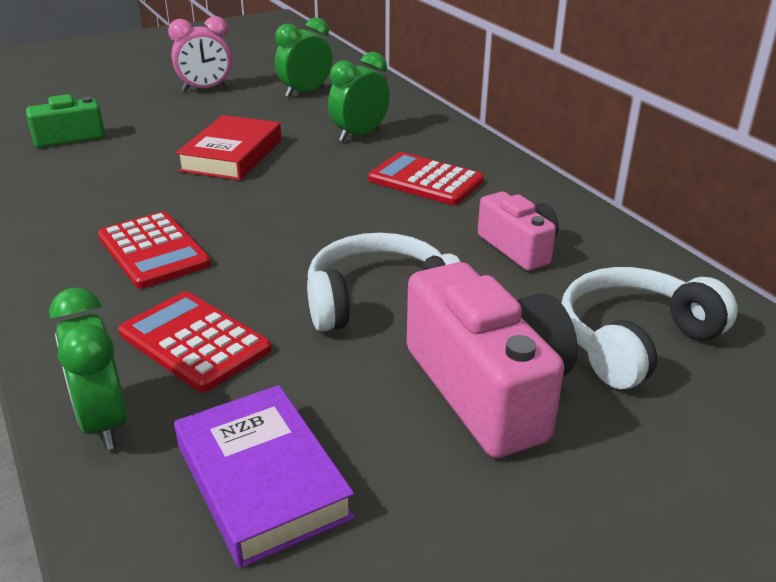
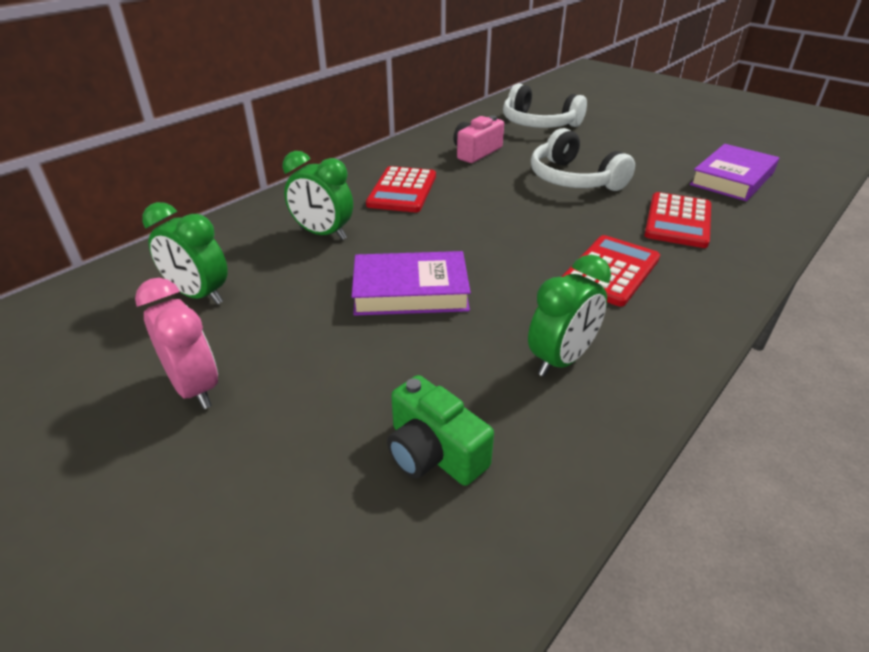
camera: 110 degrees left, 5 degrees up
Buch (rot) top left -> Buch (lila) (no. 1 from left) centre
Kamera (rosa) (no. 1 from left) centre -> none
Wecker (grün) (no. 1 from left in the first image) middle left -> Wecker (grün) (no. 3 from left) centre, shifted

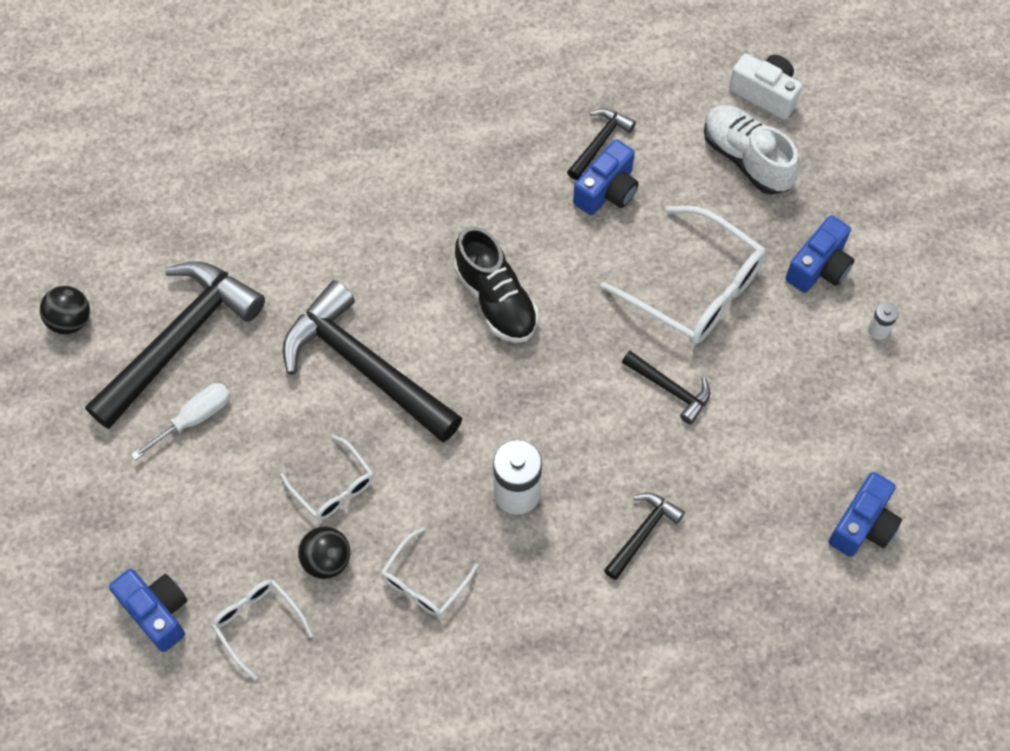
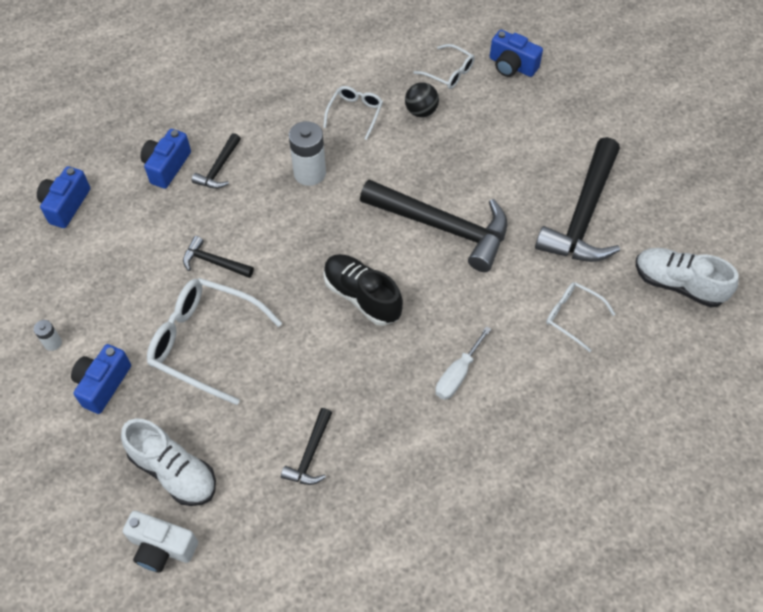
camera: 165 degrees right, 5 degrees down
Kamera (blau) (no. 2 from left in the first image) top centre -> Kamera (blau) (no. 3 from left) top left, shifted
Ball (schwarz) (no. 1 from left) middle left -> none
Schraubenzieher (weiß) middle left -> Schraubenzieher (weiß) centre, shifted
Brille (weiß) (no. 2 from left in the first image) middle left -> Brille (weiß) (no. 4 from left) middle right, shifted
none -> Schuh (weiß) (no. 2 from left) middle right

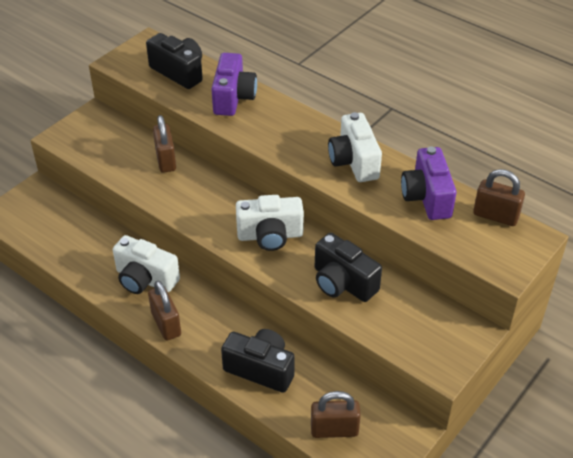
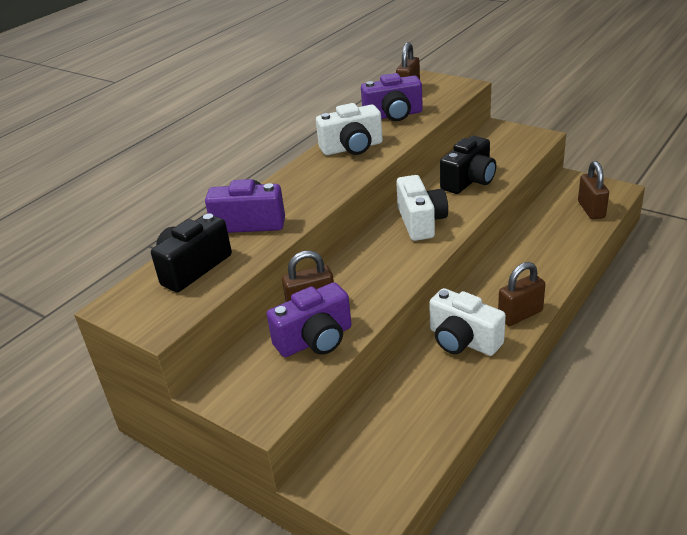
camera: 90 degrees left, 10 degrees down
Kamera (weiß) (no. 1 from left in the first image) middle left -> Kamera (weiß) (no. 3 from left) middle right, 105 degrees clockwise
Kamera (schwarz) (no. 2 from left) bottom centre -> none
none -> Kamera (lila) (no. 2 from left) centre

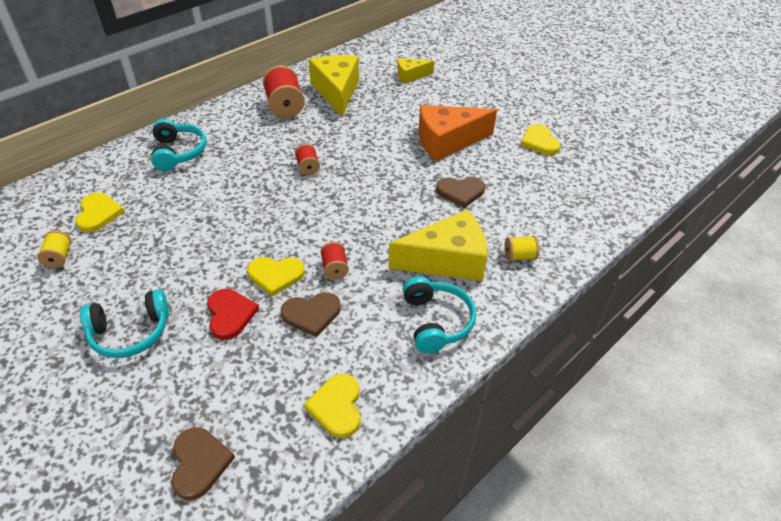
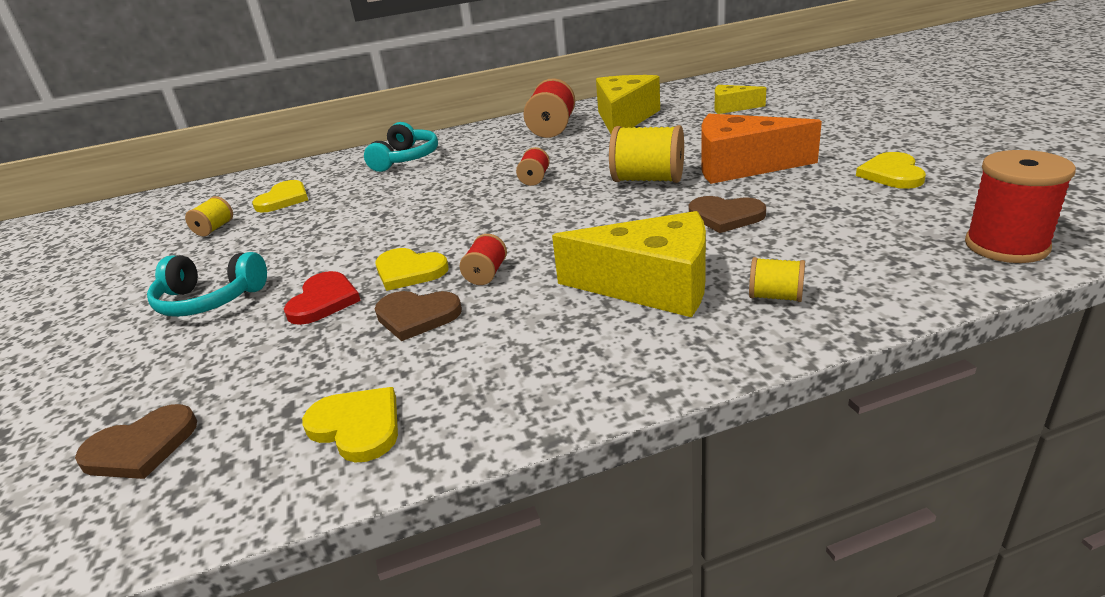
camera: 30 degrees right, 15 degrees down
Kopfhörer (türkis) (no. 3 from left) centre -> none
Herz (gelb) (no. 3 from left in the first image) bottom centre -> Herz (gelb) (no. 2 from left) bottom left, 105 degrees clockwise
Herz (braun) (no. 1 from left) bottom left, 45 degrees clockwise
none -> Garnrolle (gelb) (no. 2 from left) top centre
none -> Garnrolle (rot) (no. 4 from left) middle right

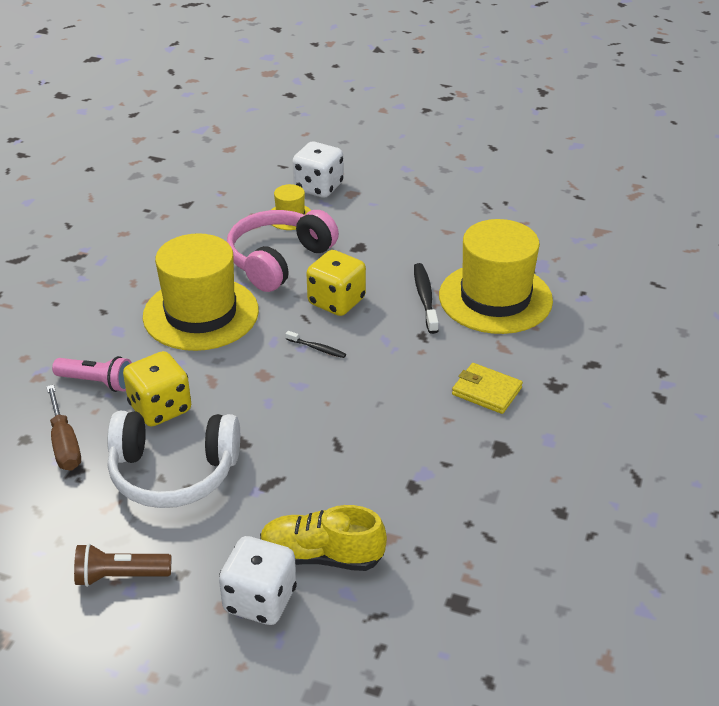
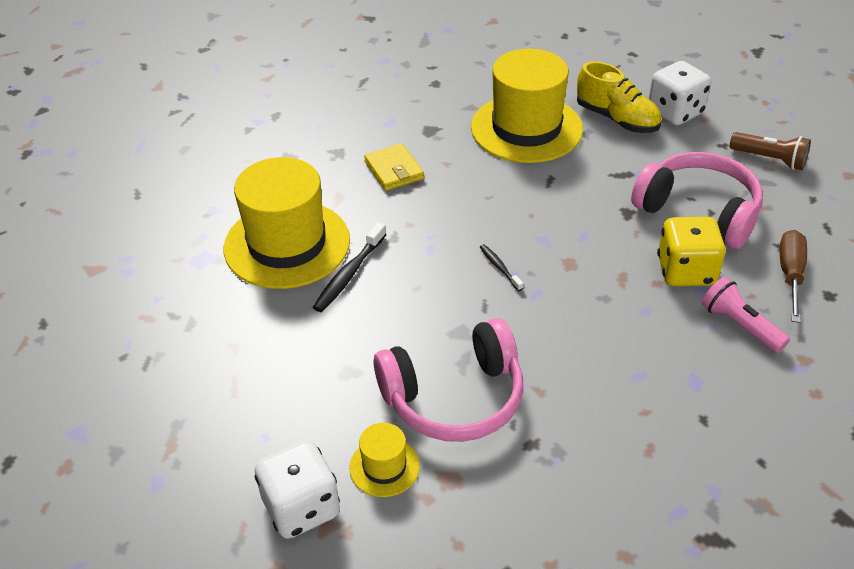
camera: 145 degrees left, 5 degrees up
Hut (gelb) (no. 1 from left in the first image) middle left -> Hut (gelb) (no. 3 from left) top centre, shifted
Spielwürfel (gelb) (no. 2 from left) centre -> none
Kopfhörer (weiß) middle left -> Kopfhörer (rosa) (no. 2 from left) middle right

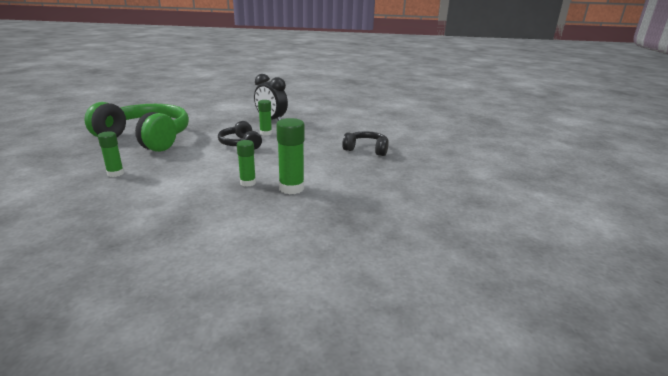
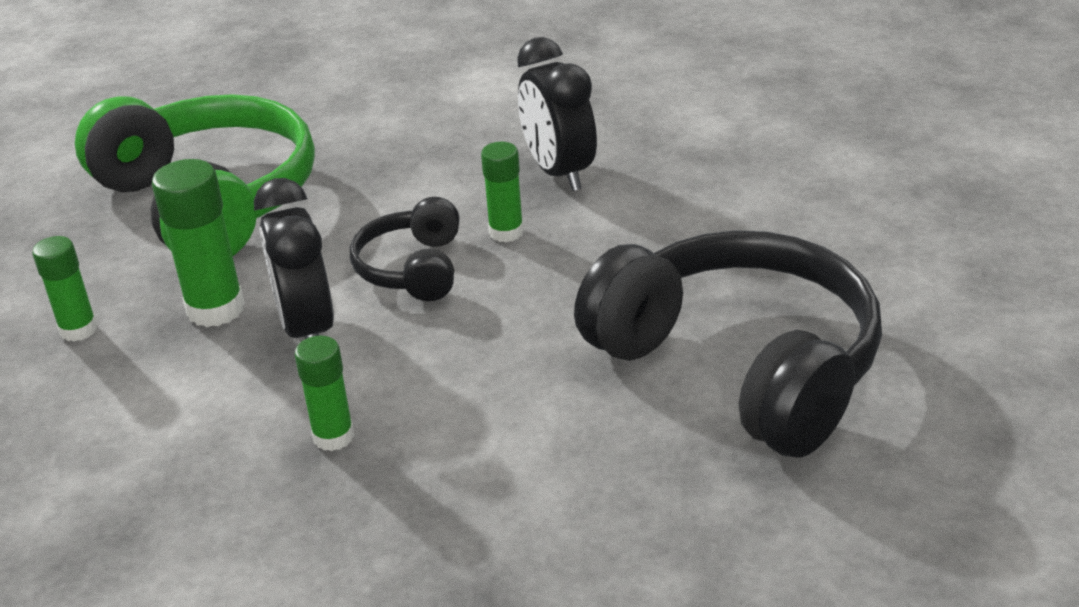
camera: 30 degrees right, 10 degrees up
Klebestift (grün) (no. 4 from left in the first image) centre -> Klebestift (grün) (no. 2 from left) middle left, shifted
Kopfhörer (schwarz) (no. 2 from left) centre -> Kopfhörer (schwarz) (no. 2 from left) middle right, x2.03
none -> Wecker (schwarz) (no. 1 from left) middle left

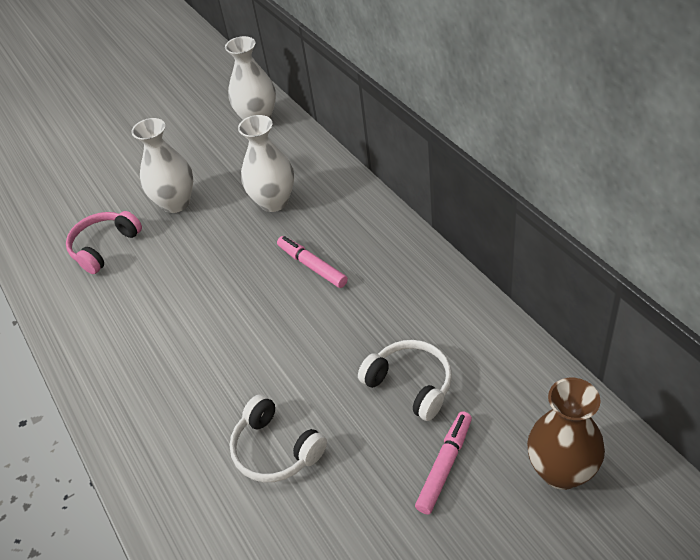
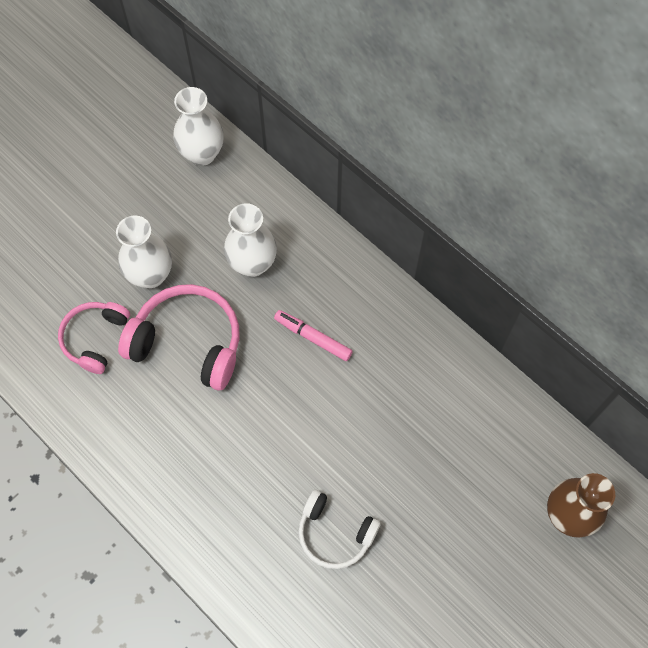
camera: 20 degrees left, 20 degrees up
Kopfhörer (weiß) (no. 2 from left) bottom centre -> none
Filzstift (rosa) (no. 2 from left) bottom centre -> none
none -> Kopfhörer (rosa) (no. 2 from left) middle left

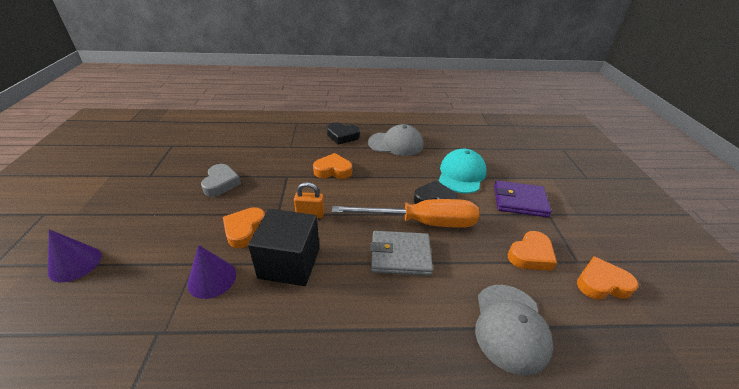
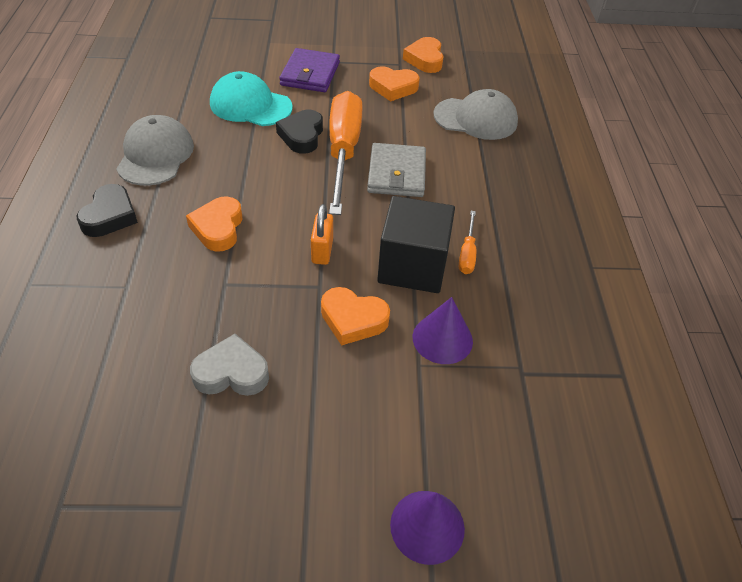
camera: 90 degrees left, 10 degrees up
Herz (orange) (no. 3 from left) middle right -> Herz (orange) (no. 3 from left) top centre, 135 degrees clockwise
none -> Schraubenzieher (orange) (no. 2 from left) centre

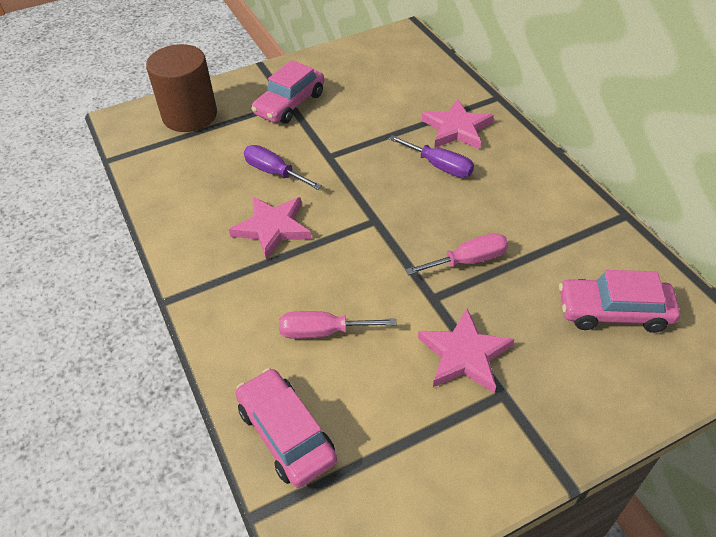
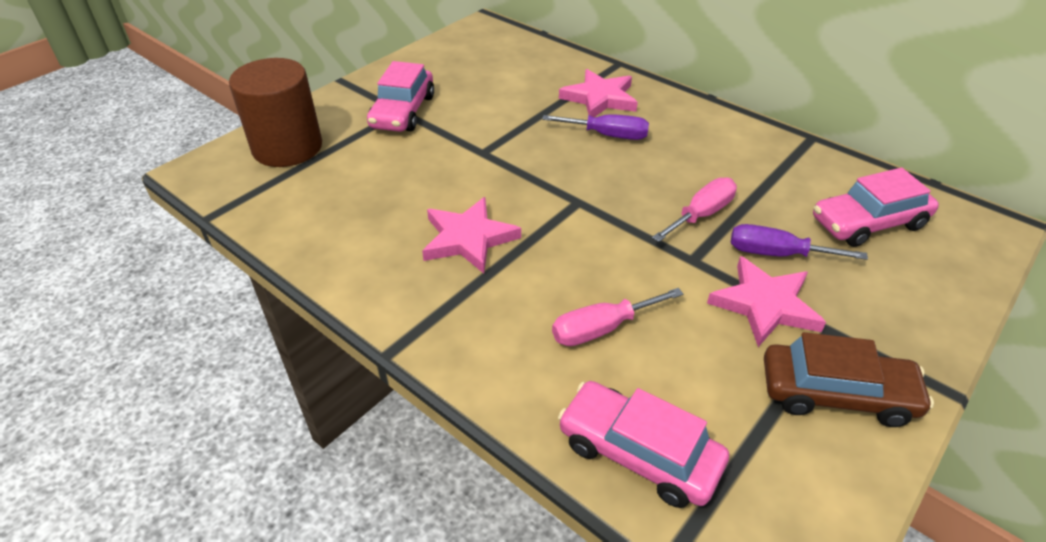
camera: 25 degrees left, 5 degrees down
Schraubenzieher (lila) (no. 1 from left in the first image) top centre -> Schraubenzieher (lila) (no. 2 from left) middle right, shifted
none -> Auto (braun) bottom right

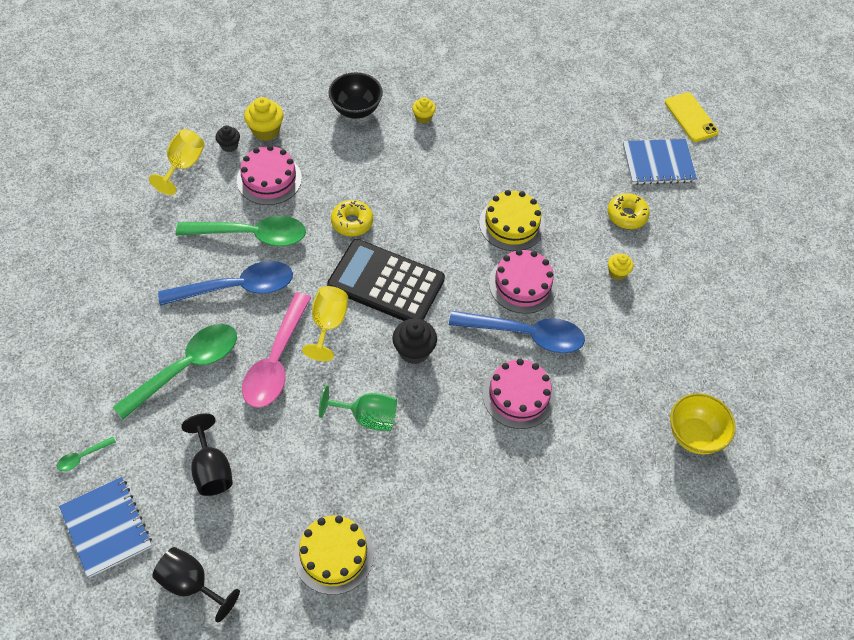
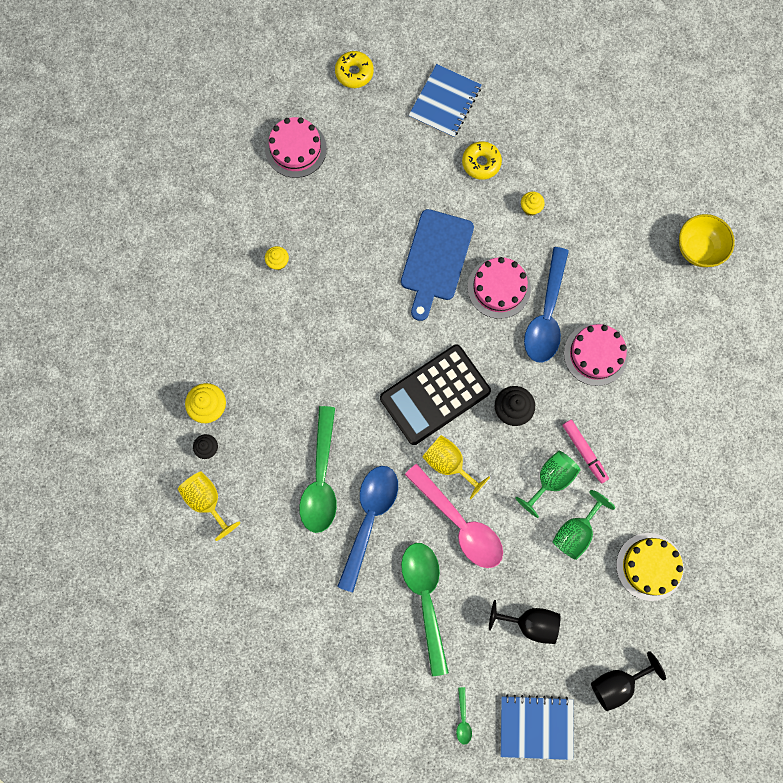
camera: 55 degrees left, 20 degrees up
Schüssel (schwarz) top centre -> none
Handy (gelb) top right -> none
Kuchen (rosa) (no. 1 from left) top left -> Kuchen (rosa) (no. 1 from left) top centre, shifted
Kuchen (gelb) (no. 2 from left) centre -> Schneidebrett (blau) centre
Donut (gelb) (no. 1 from left) centre -> Donut (gelb) (no. 1 from left) top centre, shifted
Löffel (grün) (no. 3 from left in the first image) middle left -> Löffel (grün) (no. 1 from left) centre, 150 degrees clockwise
Löffel (blau) (no. 2 from left) centre -> Löffel (blau) (no. 2 from left) middle right, 150 degrees clockwise
none -> Filzstift (rosa) middle right
none -> Kelch (grün) (no. 2 from left) bottom right

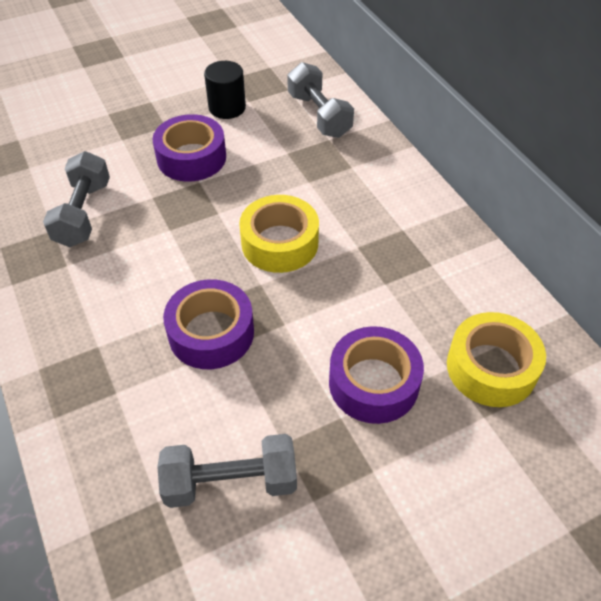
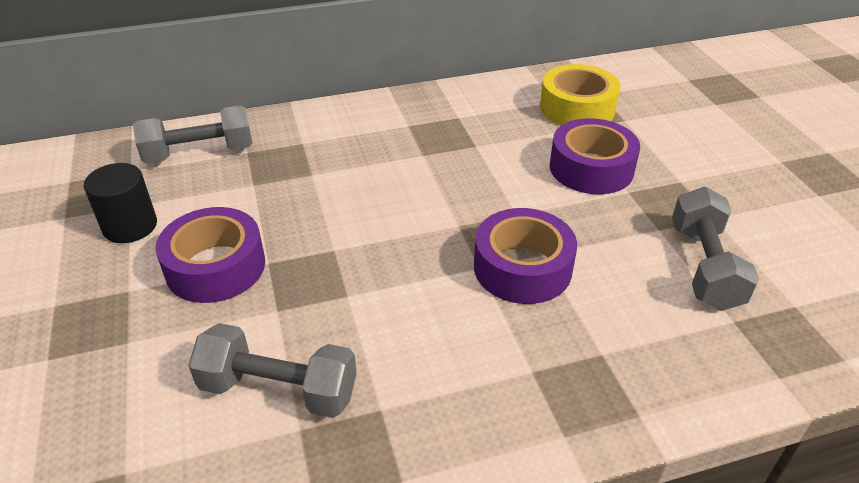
camera: 80 degrees left, 10 degrees down
Klebeband (gelb) (no. 1 from left) centre -> none

